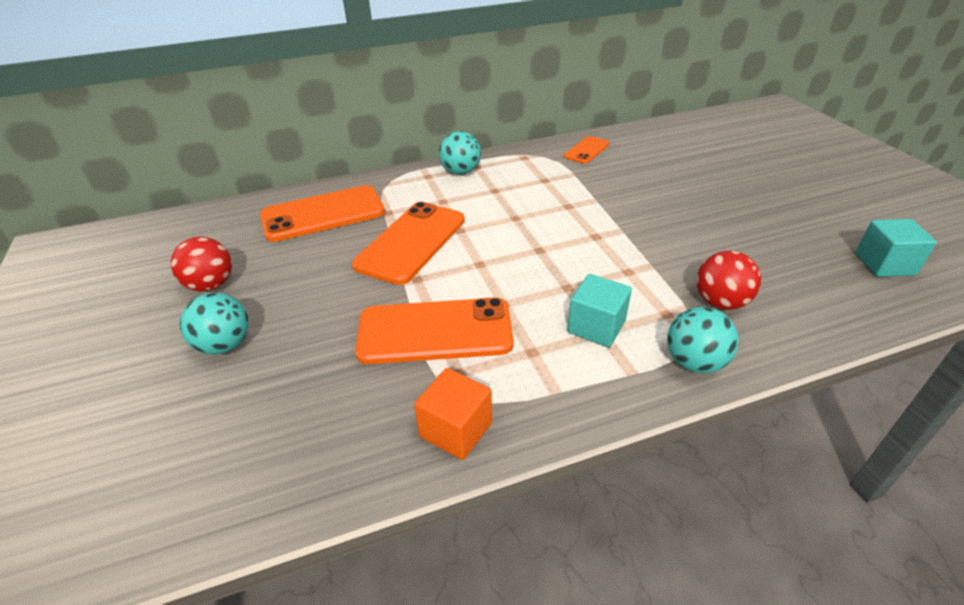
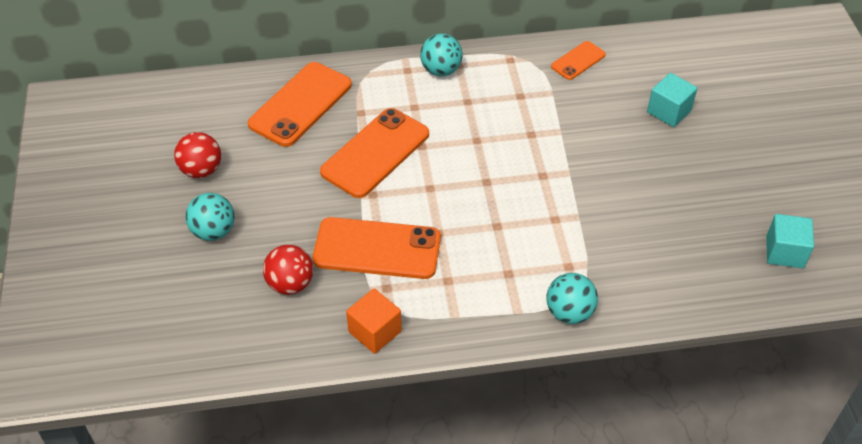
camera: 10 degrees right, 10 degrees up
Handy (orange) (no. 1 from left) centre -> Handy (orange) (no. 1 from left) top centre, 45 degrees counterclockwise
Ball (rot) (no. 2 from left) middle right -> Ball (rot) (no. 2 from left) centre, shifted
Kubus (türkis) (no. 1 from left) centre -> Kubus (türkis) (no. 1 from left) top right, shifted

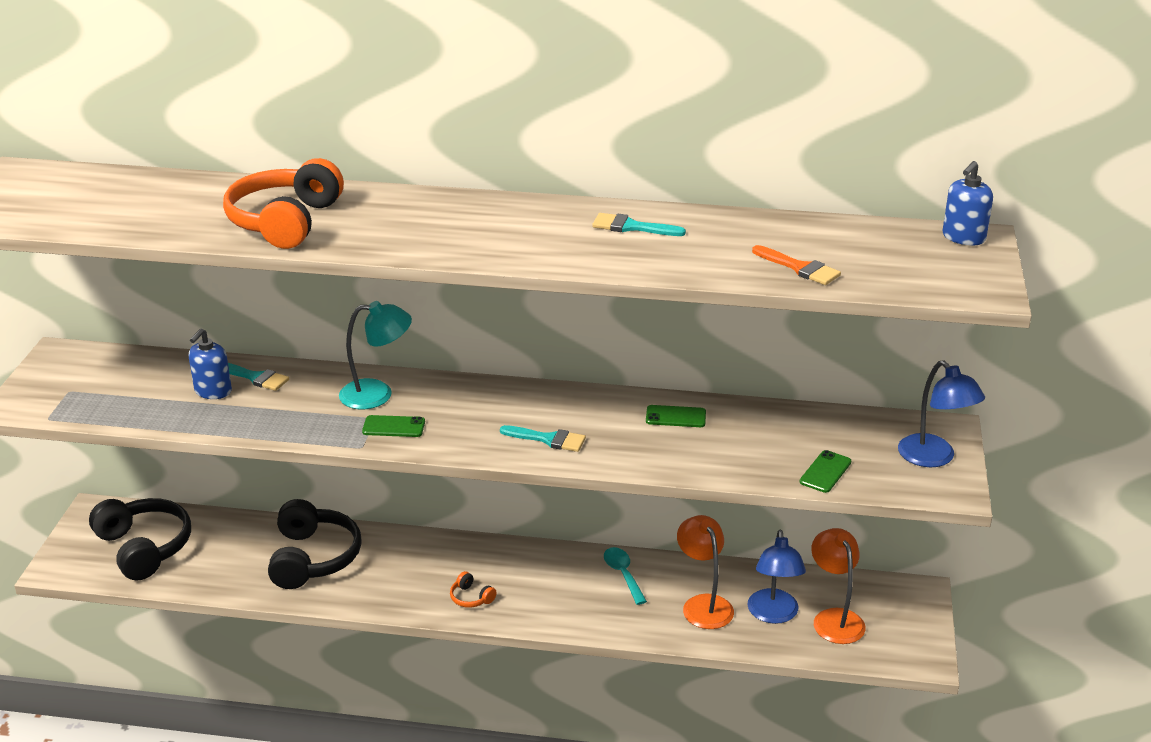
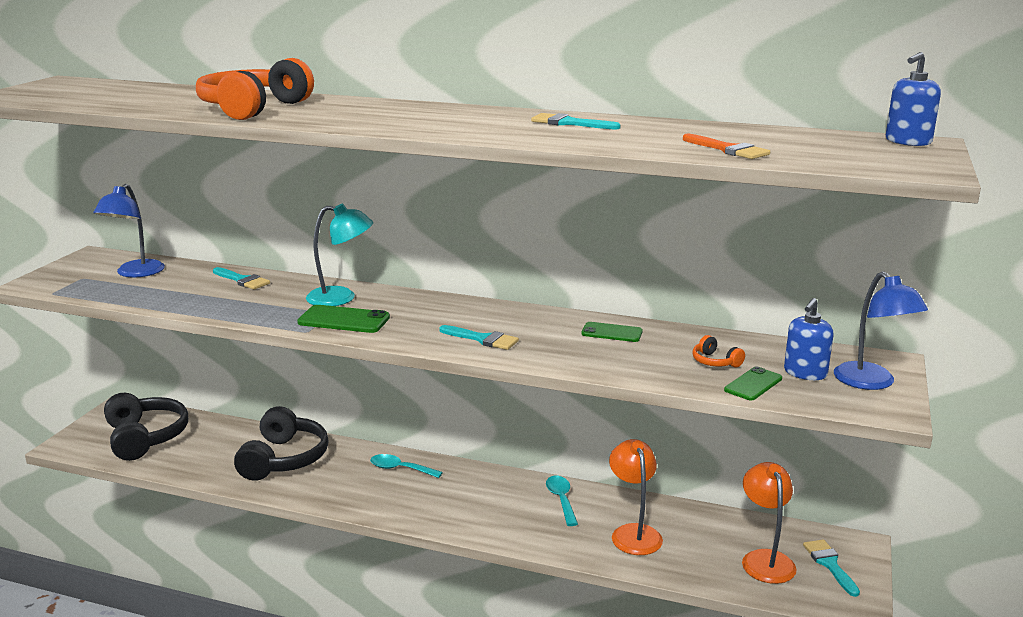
camera: 10 degrees right, 10 degrees down
Seifenspender (blau) (no. 1 from left) middle left -> Seifenspender (blau) (no. 1 from left) middle right, shifted
Handy (grün) (no. 1 from left) centre, x1.51
Lampe (blau) (no. 1 from left) bottom right -> Lampe (blau) (no. 1 from left) middle left, shifted
Kopfhörer (orange) (no. 2 from left) bottom centre -> Kopfhörer (orange) (no. 2 from left) middle right, shifted
none -> Löffel (türkis) (no. 1 from left) bottom centre
none -> Pinsel (türkis) (no. 4 from left) bottom right

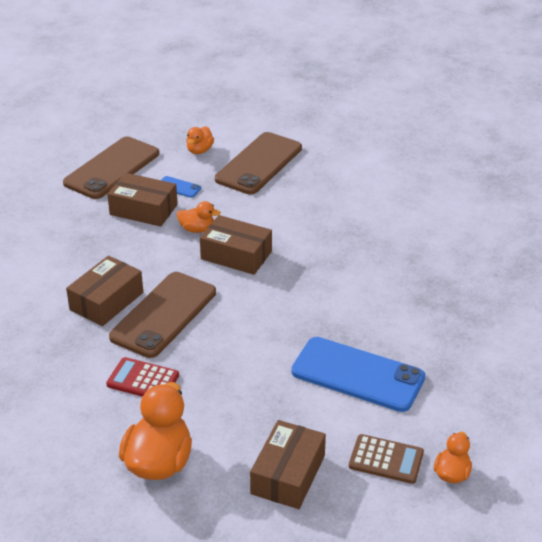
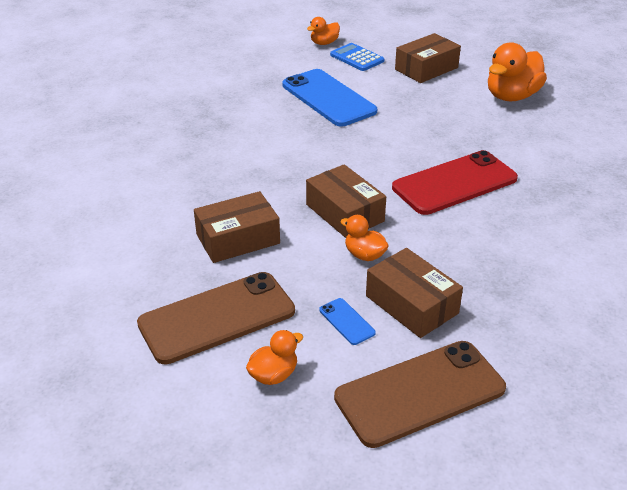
camera: 150 degrees left, 0 degrees up
Schachtel (braun) (no. 1 from left) middle left -> Schachtel (braun) (no. 1 from left) centre, shifted
Handy (braun) (no. 2 from left) middle left -> Handy (rot) middle right
Taschenrechner (rot) bottom left -> none
Taschenrechner (braun) bottom right -> Taschenrechner (blau) top centre

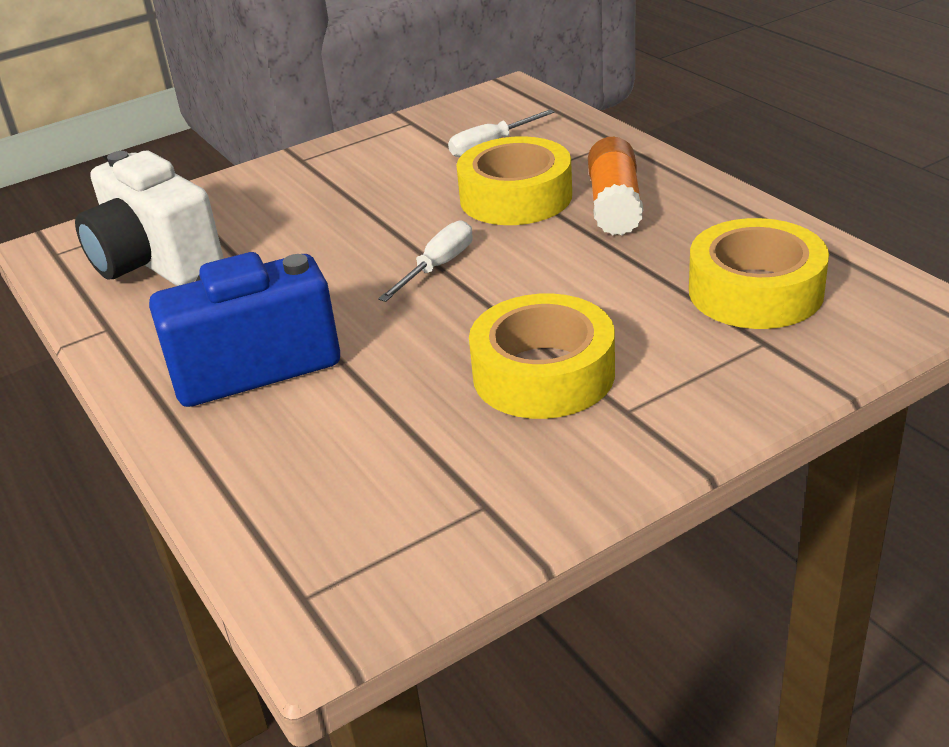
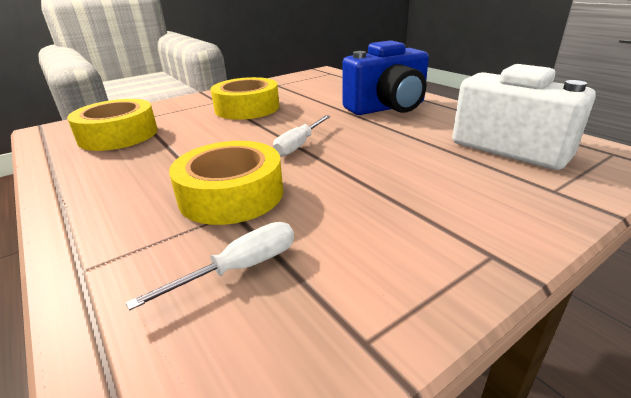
camera: 175 degrees right, 5 degrees down
Klebestift (orange) top centre -> none

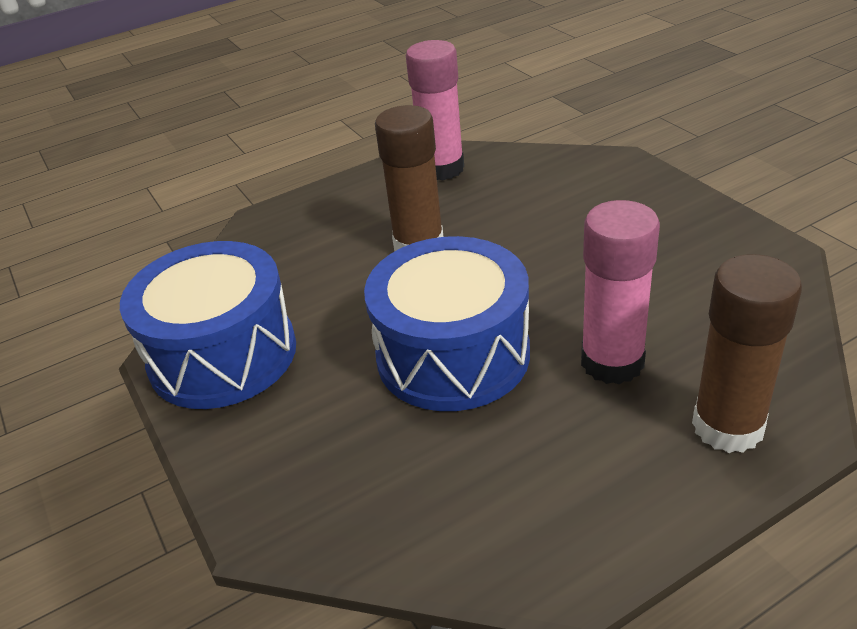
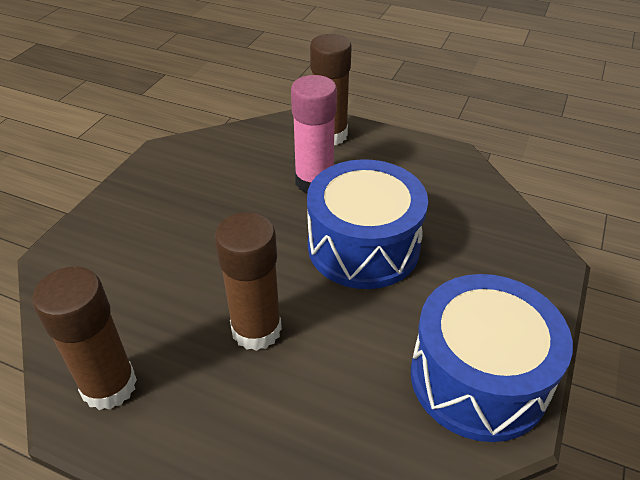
camera: 130 degrees left, 5 degrees up
Klebestift (rosa) (no. 1 from left) top centre -> Klebestift (braun) (no. 1 from left) bottom left

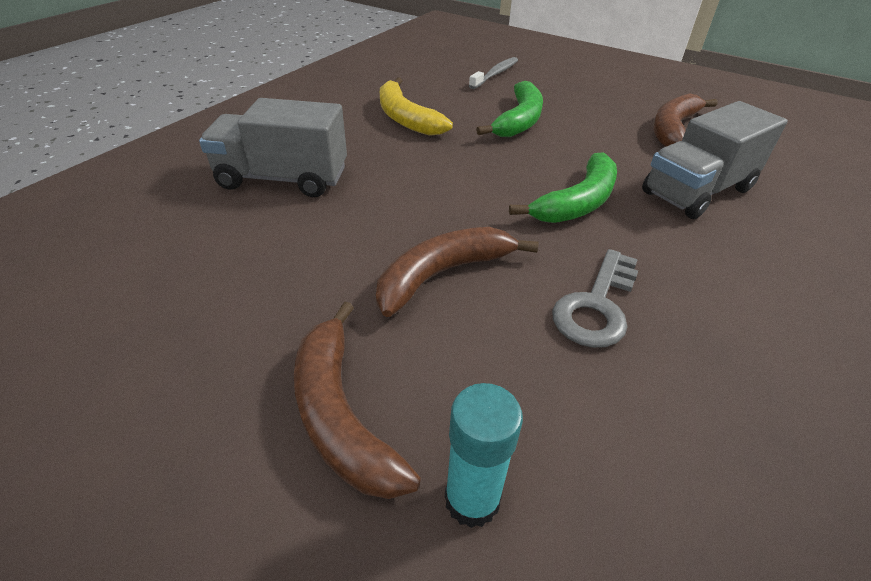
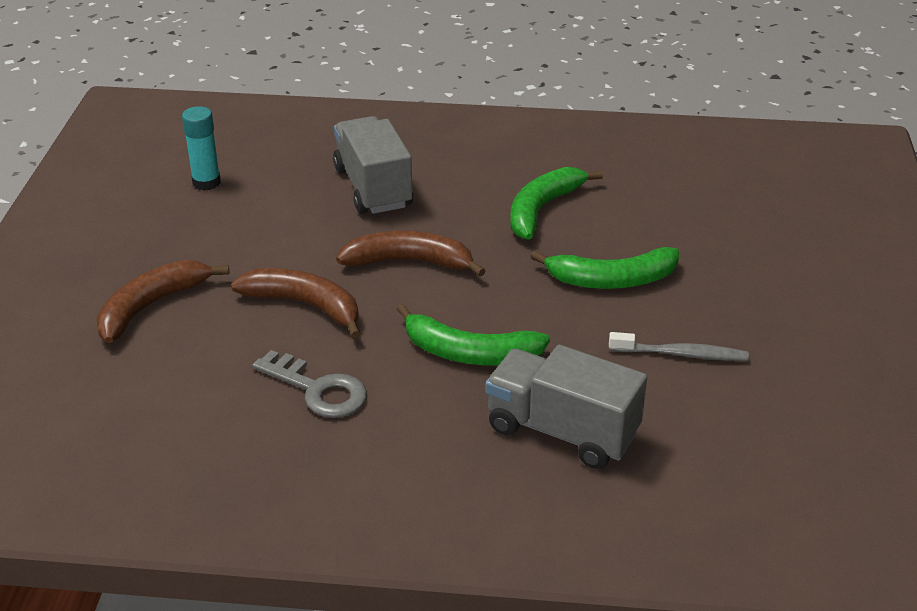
camera: 65 degrees right, 5 degrees down
Zahnbürste (grau) top centre -> Zahnbürste (grau) middle right, shifted
Banane (gelb) top centre -> Banane (grün) (no. 2 from left) top centre
Banane (braun) (no. 3 from left) top right -> Banane (braun) (no. 3 from left) centre, shifted
Schlüssel (grau) middle right -> Schlüssel (grau) centre, 150 degrees counterclockwise
Klebestift (türkis) bottom centre -> Klebestift (türkis) top left, shifted

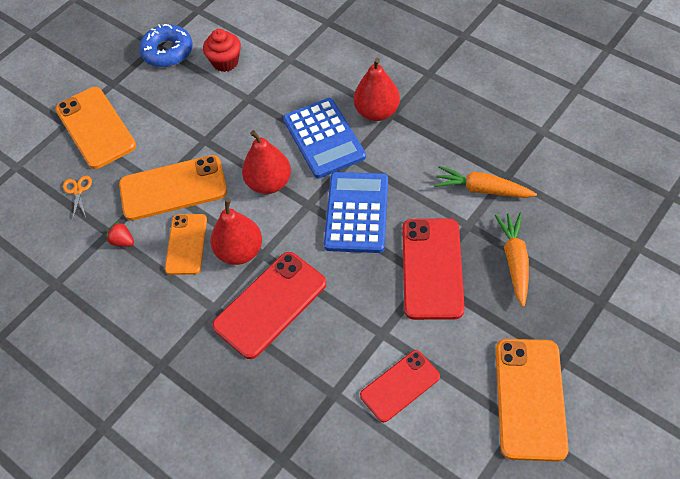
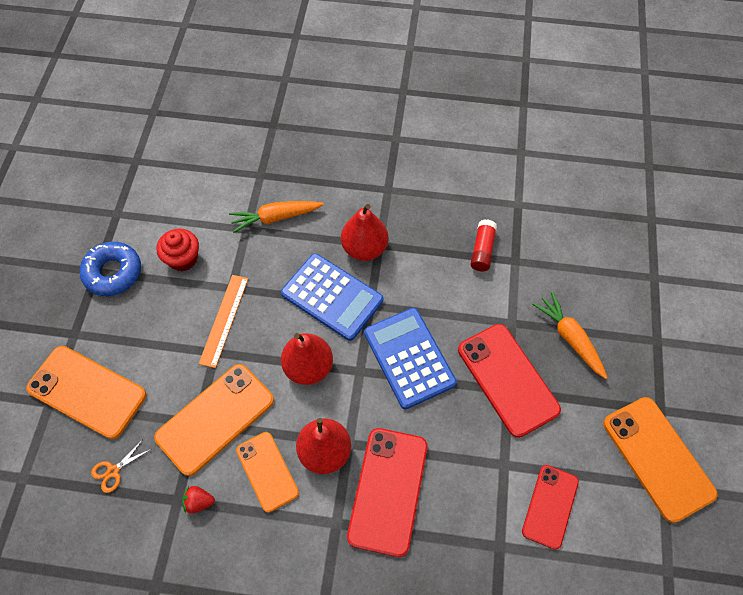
camera: 35 degrees left, 5 degrees up
Karotte (orange) (no. 1 from left) middle right -> Karotte (orange) (no. 1 from left) centre, shifted
Schere (orange) middle left -> Schere (orange) bottom left, 90 degrees counterclockwise
none -> Klebestift (rot) centre
none -> Lineal (orange) middle left

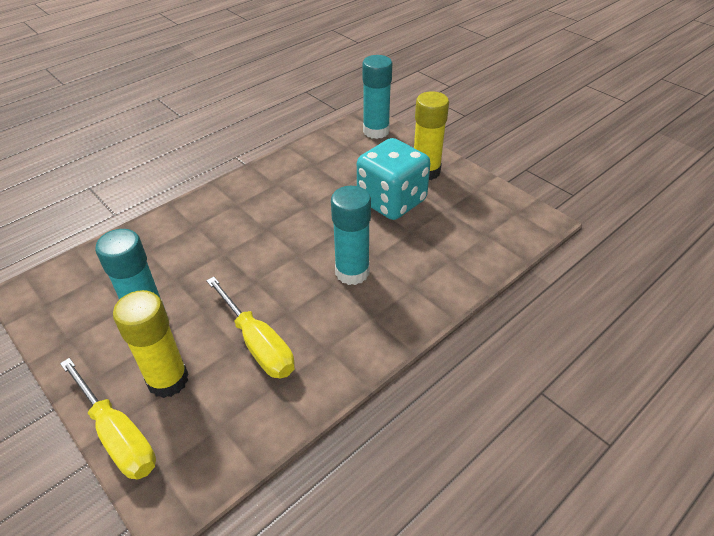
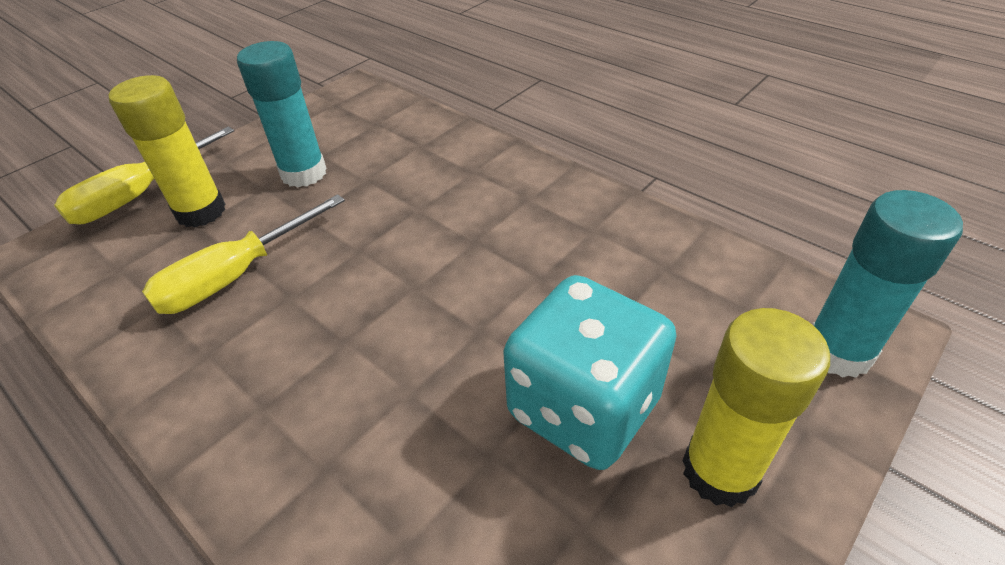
camera: 85 degrees right, 0 degrees up
Klebestift (türkis) (no. 2 from left) centre -> none

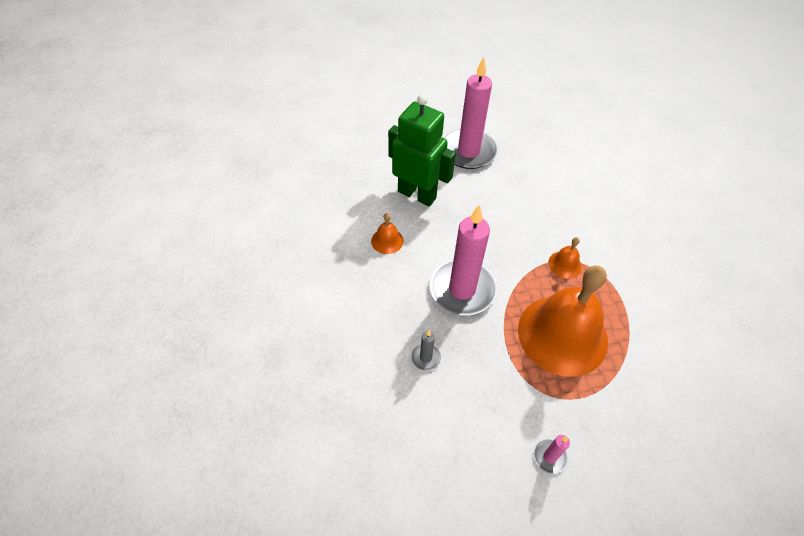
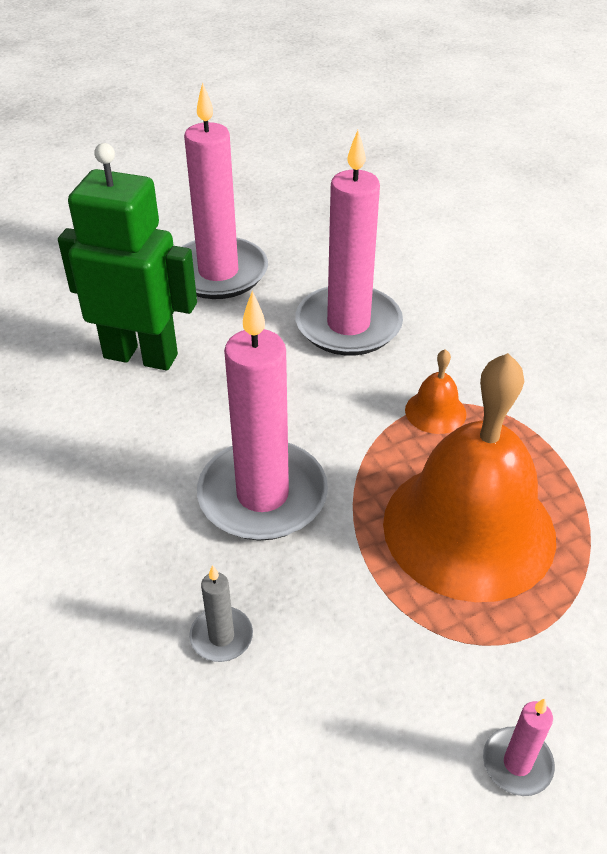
camera: 15 degrees left, 10 degrees down
Glocke (orange) (no. 1 from left) centre -> none
none -> Kerze (rosa) (no. 3 from left) top centre

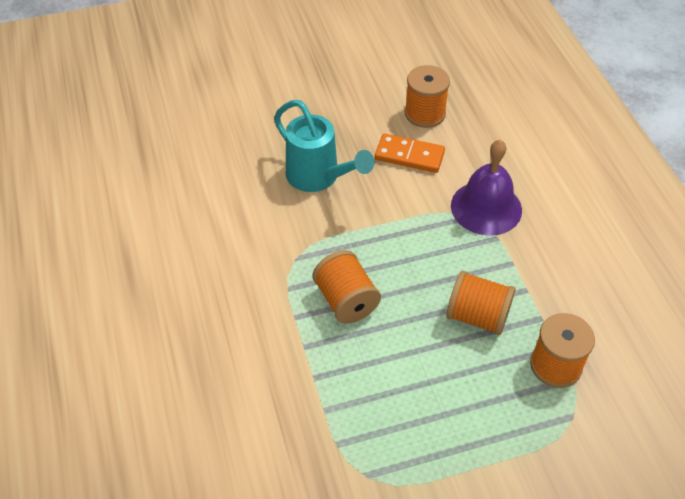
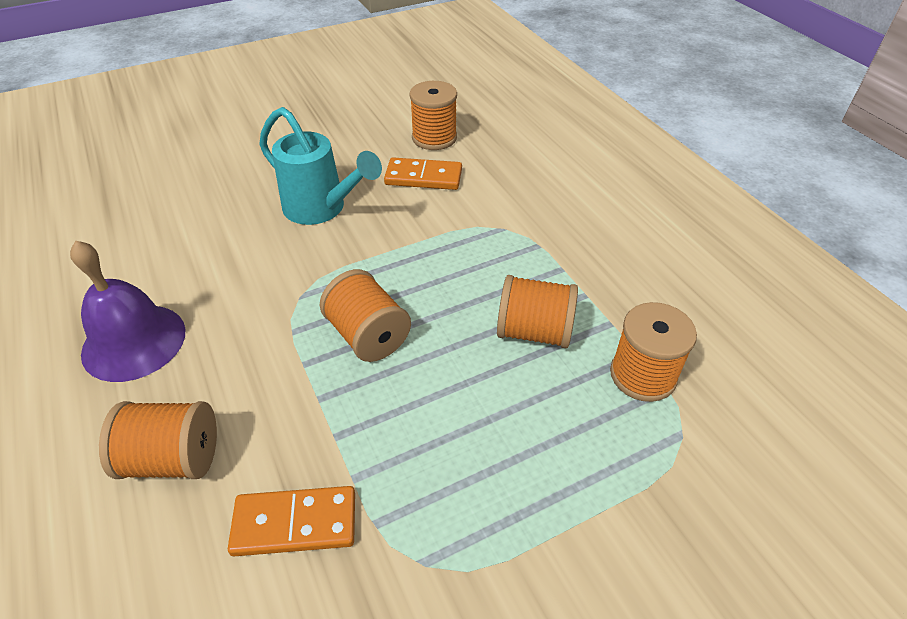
camera: 10 degrees left, 5 degrees down
Glocke (lila) middle right -> Glocke (lila) middle left, shifted
none -> Garnrolle (orange) (no. 1 from left) bottom left
none -> Dominostein (orange) (no. 1 from left) bottom left

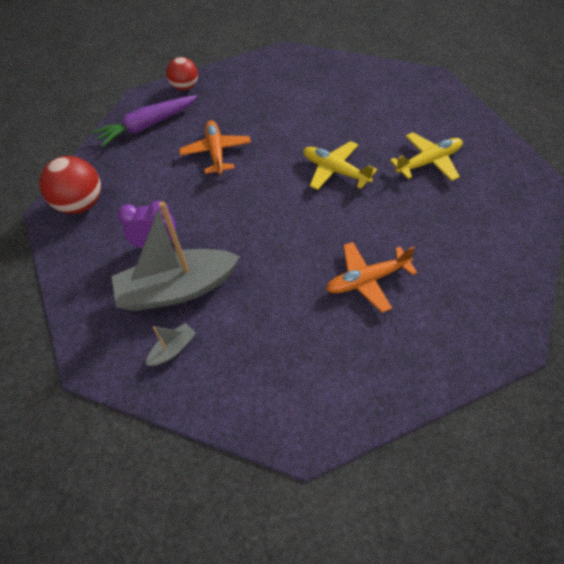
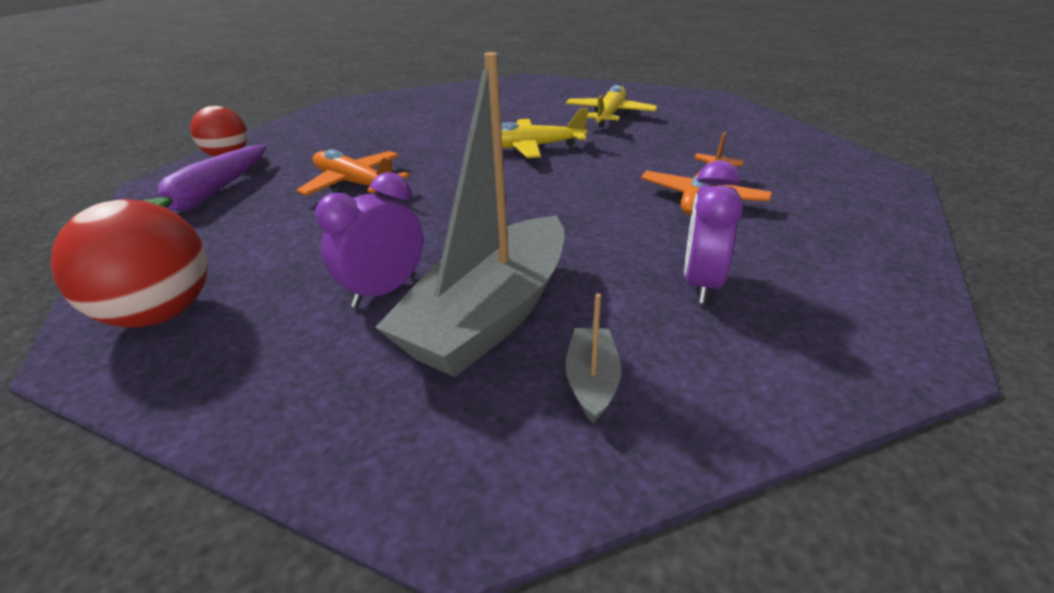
camera: 45 degrees left, 20 degrees down
none -> Wecker (lila) (no. 2 from left) middle right

